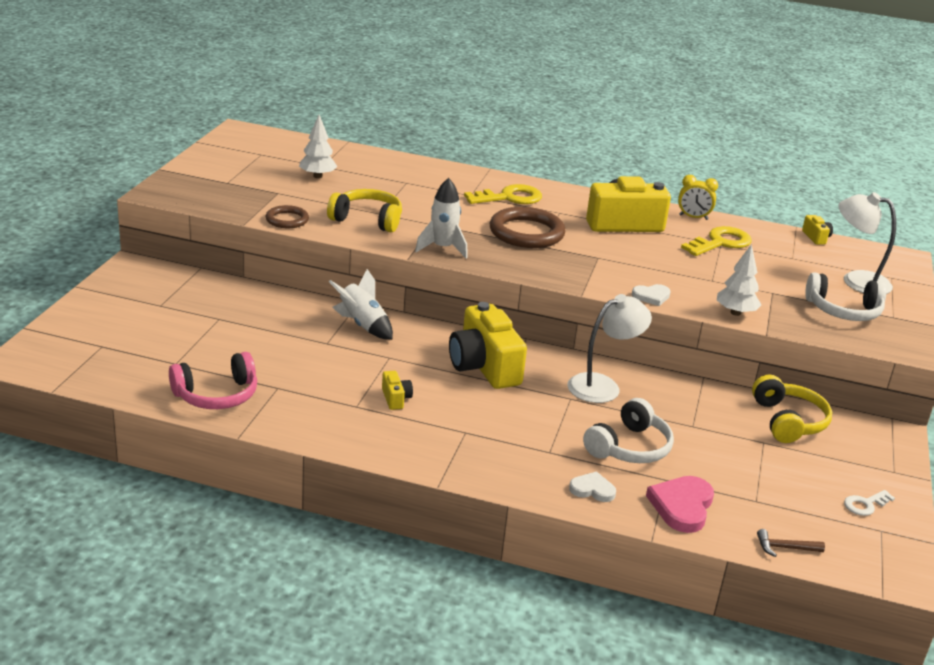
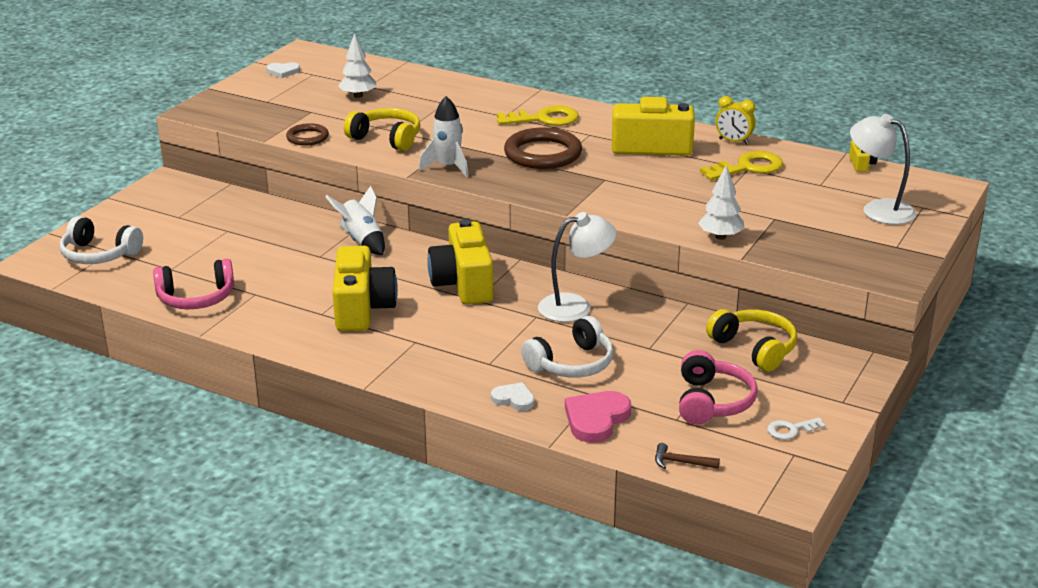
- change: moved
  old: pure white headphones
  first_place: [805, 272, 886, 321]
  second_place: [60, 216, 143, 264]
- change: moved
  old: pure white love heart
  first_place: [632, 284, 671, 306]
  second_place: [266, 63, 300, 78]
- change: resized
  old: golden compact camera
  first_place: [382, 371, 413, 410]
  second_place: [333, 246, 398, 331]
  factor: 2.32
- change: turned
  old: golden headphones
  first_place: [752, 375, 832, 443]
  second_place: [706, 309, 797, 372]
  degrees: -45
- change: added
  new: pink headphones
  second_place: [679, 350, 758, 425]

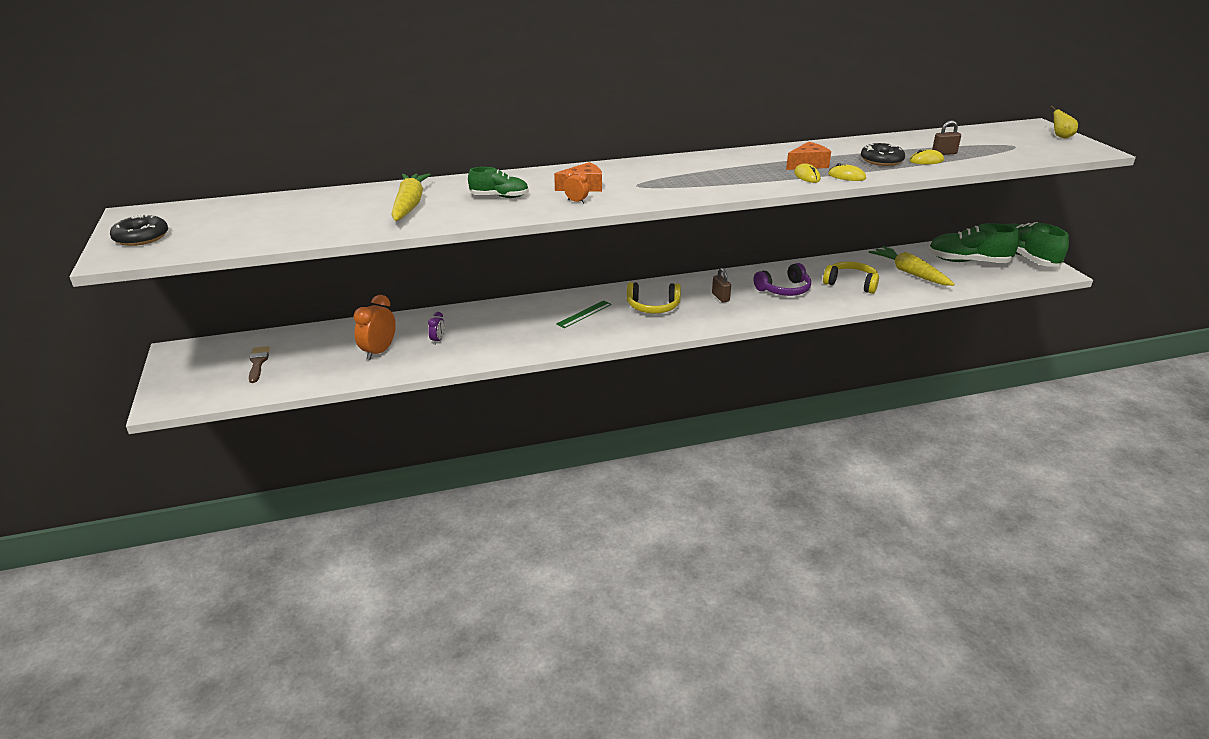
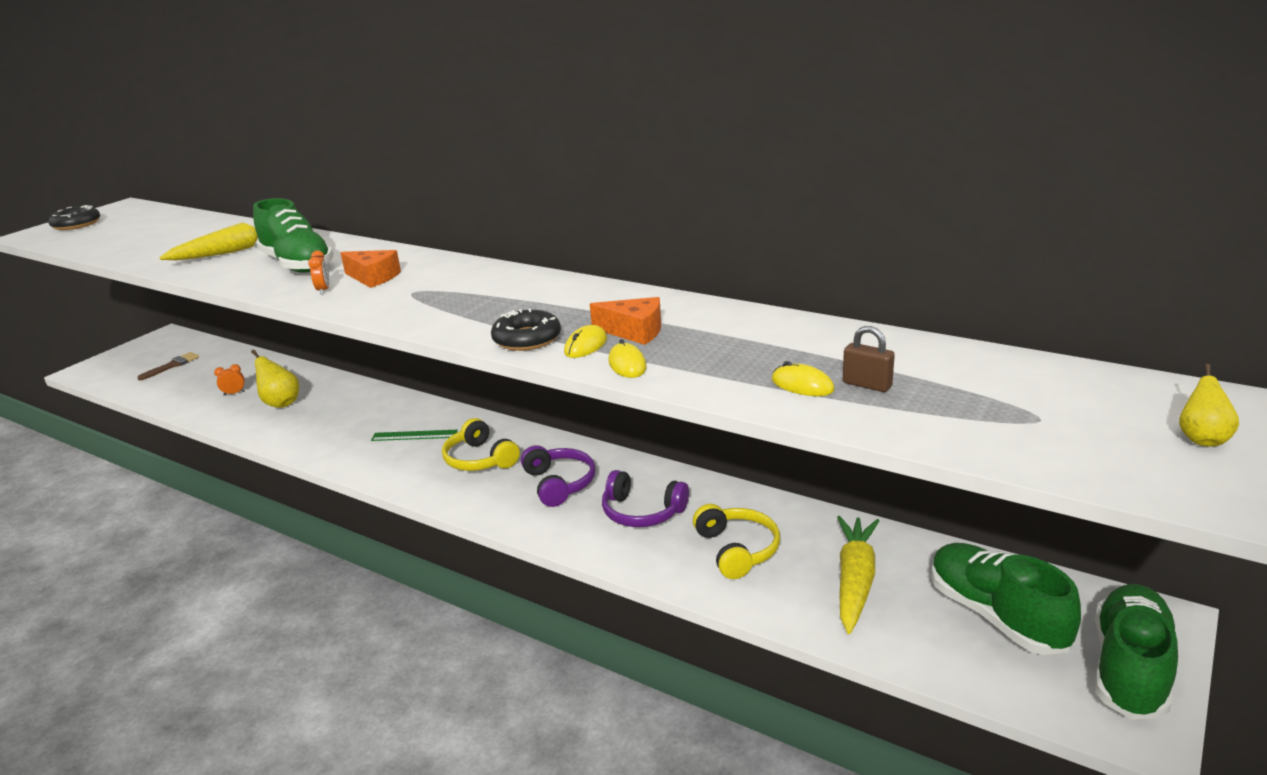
- change: moved
  old: jet-black doughnut
  first_place: [861, 143, 905, 166]
  second_place: [491, 308, 561, 351]
- change: resized
  old: leaf-green sneaker
  first_place: [468, 167, 529, 198]
  second_place: [253, 198, 334, 273]
  factor: 1.72
- change: replaced
  old: russet padlock
  new: royal purple headphones
  first_place: [712, 268, 731, 303]
  second_place: [521, 445, 596, 507]
- change: resized
  old: orange-coloured bedside clock
  first_place: [354, 295, 396, 360]
  second_place: [214, 364, 245, 396]
  factor: 0.51
- change: replaced
  old: royal purple bedside clock
  new: golden toy pear
  first_place: [428, 312, 445, 345]
  second_place: [251, 350, 299, 408]

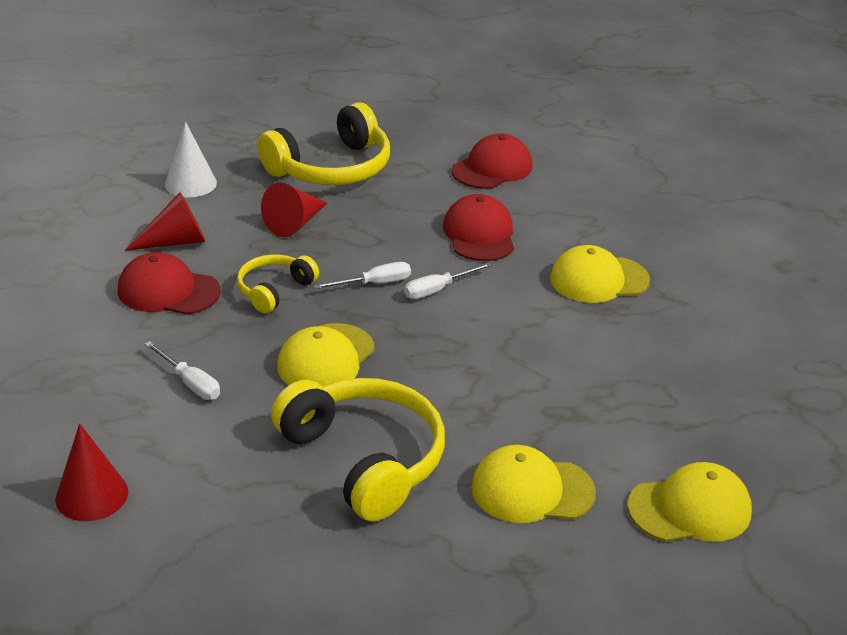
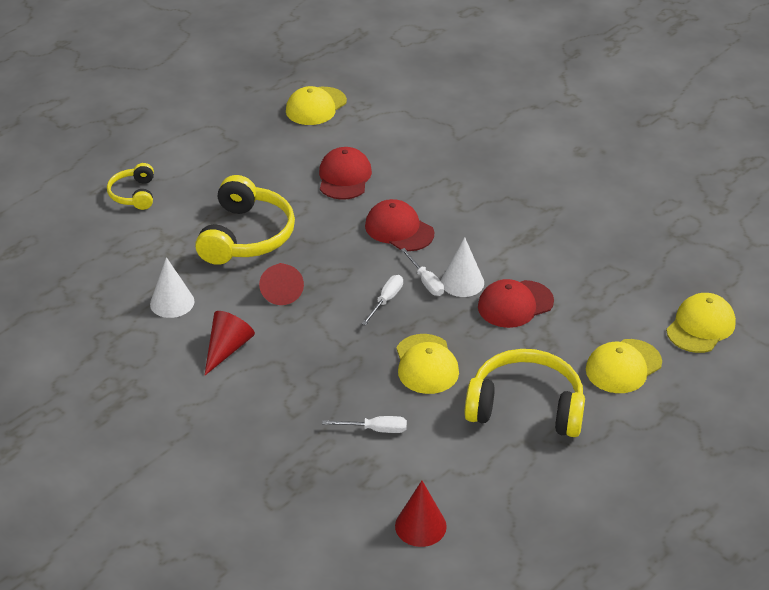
- change: moved
  old: golden cap
  first_place: [550, 245, 650, 303]
  second_place: [286, 86, 347, 125]
- change: moved
  old: crimson cap
  first_place: [118, 252, 221, 315]
  second_place: [478, 279, 554, 328]
- change: moved
  old: golden headphones
  first_place: [237, 254, 319, 313]
  second_place: [107, 163, 154, 210]
- change: turned
  old: pure white hand screwdriver
  first_place: [404, 262, 492, 299]
  second_place: [401, 248, 444, 296]
  degrees: -45
- change: added
  new: pure white solid cone
  second_place: [441, 237, 484, 297]

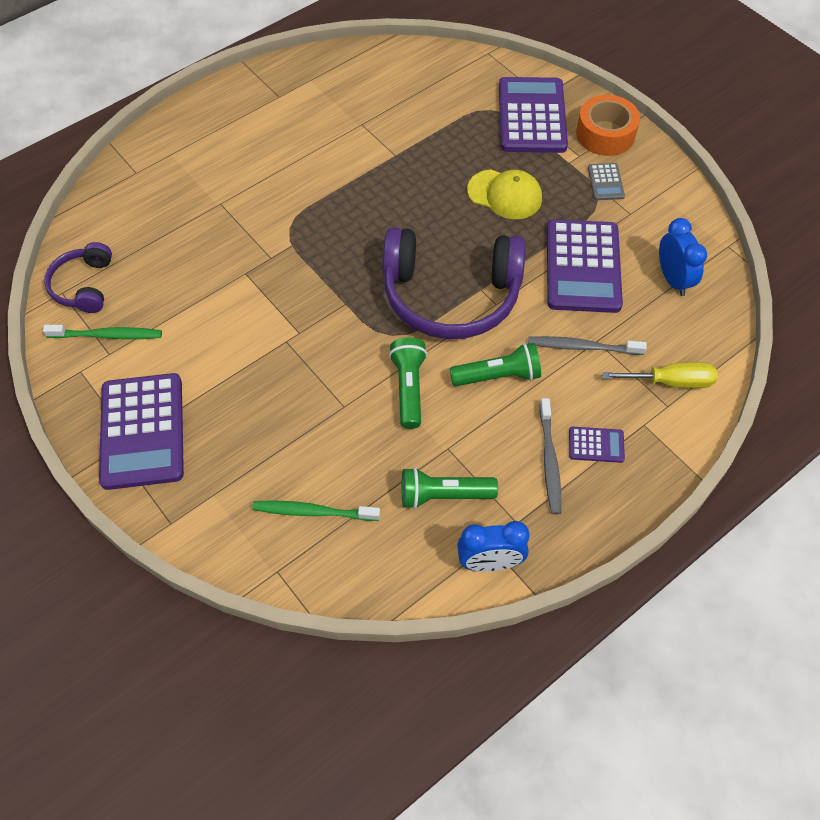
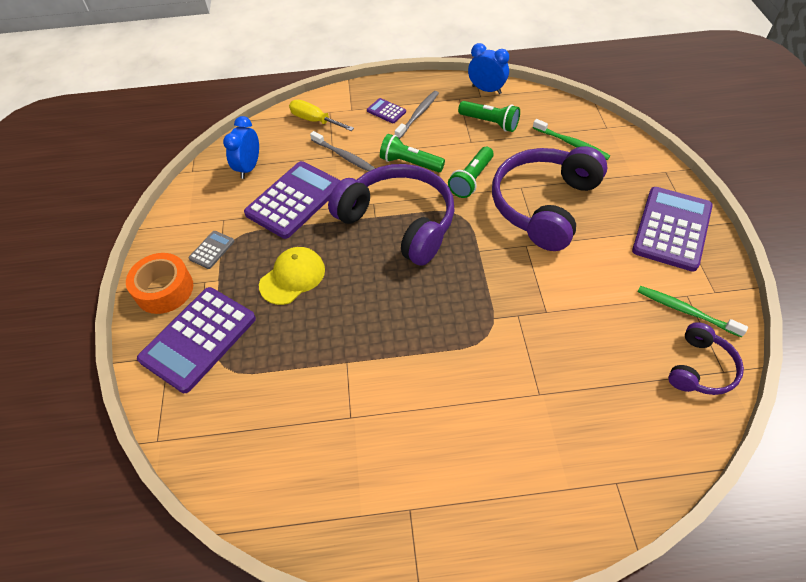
- change: turned
  old: golden cap
  first_place: [467, 169, 542, 219]
  second_place: [259, 247, 325, 305]
  degrees: 75
- change: added
  new: royal purple headphones
  second_place: [492, 146, 607, 251]

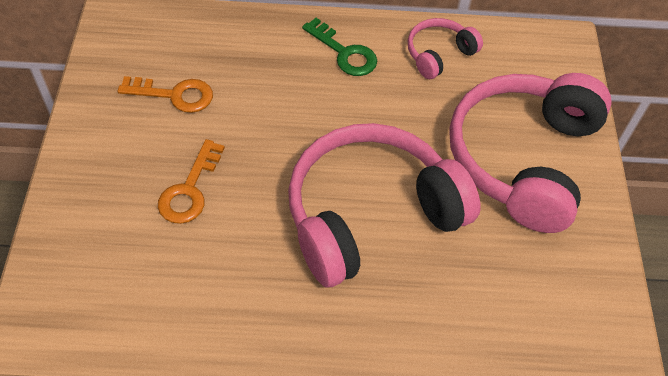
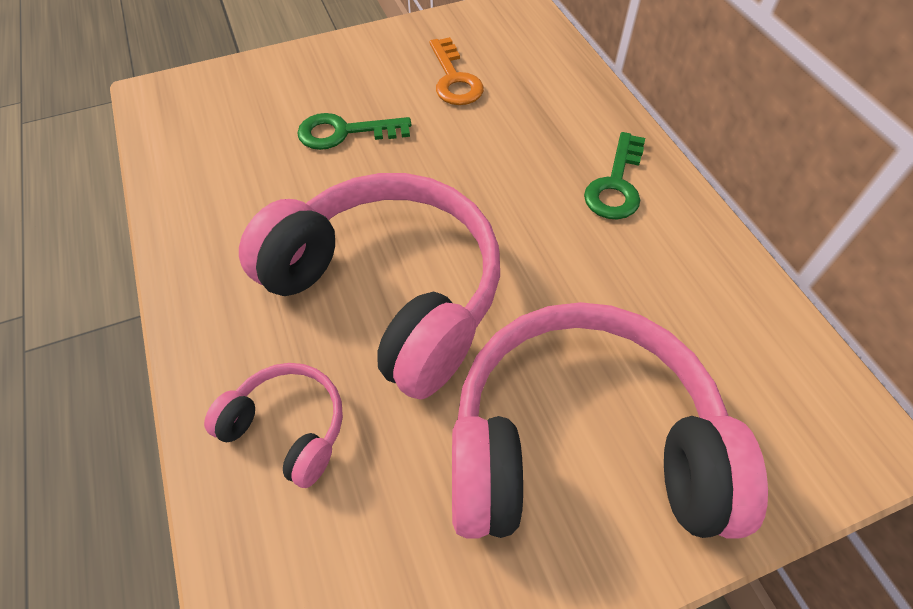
- change: moved
  old: pink headphones
  first_place: [408, 18, 483, 79]
  second_place: [204, 363, 343, 488]
- change: recoloured
  old: orange-coloured door key
  new: leaf-green door key
  first_place: [158, 139, 225, 224]
  second_place: [297, 113, 411, 150]

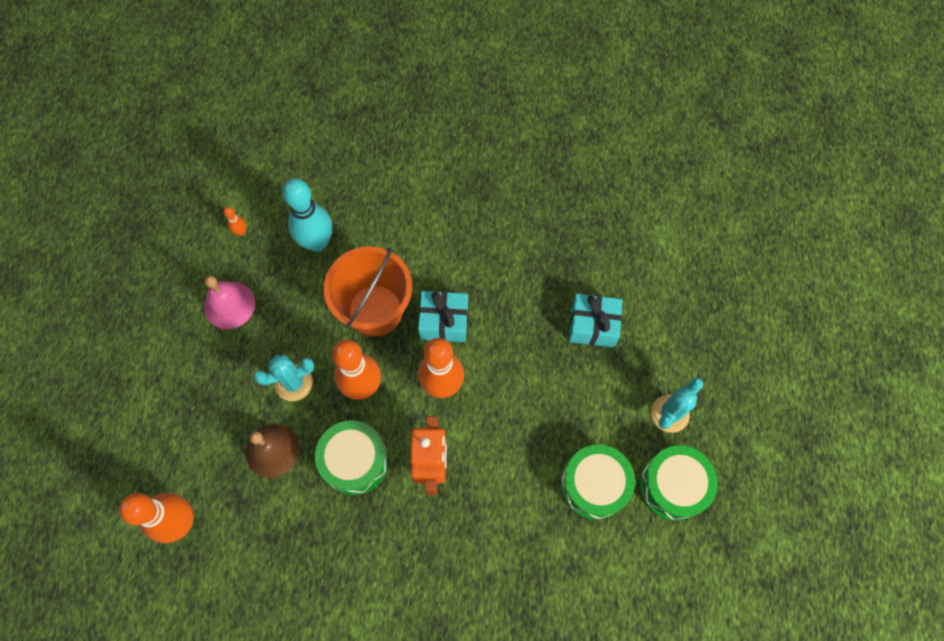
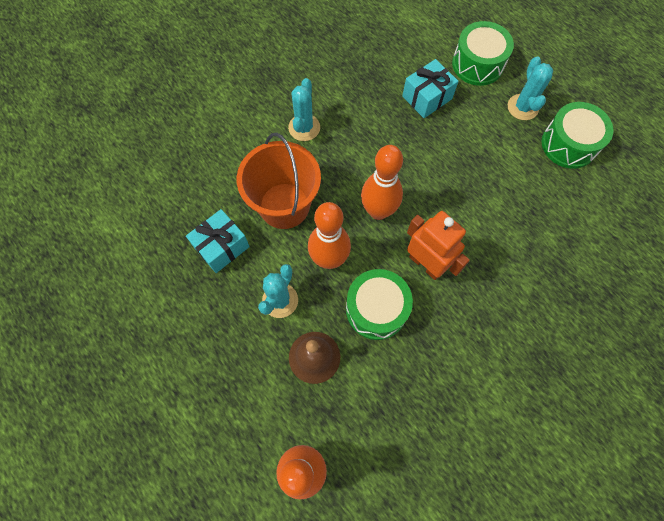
- change: removed
  old: aqua skittle
  first_place: [282, 178, 332, 252]
- change: removed
  old: orange-coloured skittle
  first_place: [224, 207, 246, 236]
- change: removed
  old: pink school bell
  first_place: [204, 276, 255, 329]
- change: moved
  old: aqua gift
  first_place: [418, 291, 468, 342]
  second_place: [186, 209, 250, 273]
- change: moved
  old: leaf-green snare drum
  first_place: [561, 445, 635, 520]
  second_place: [452, 21, 514, 86]
- change: added
  new: aqua saguaro cactus
  second_place: [288, 78, 320, 141]

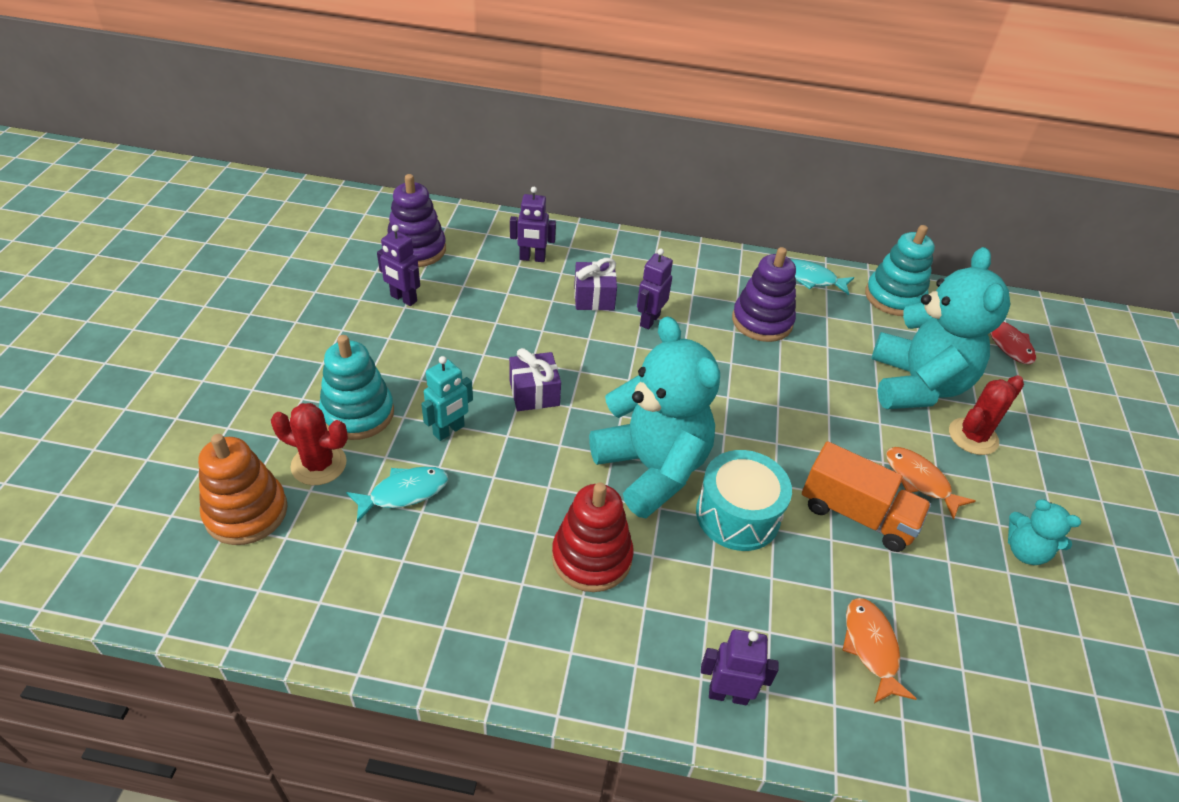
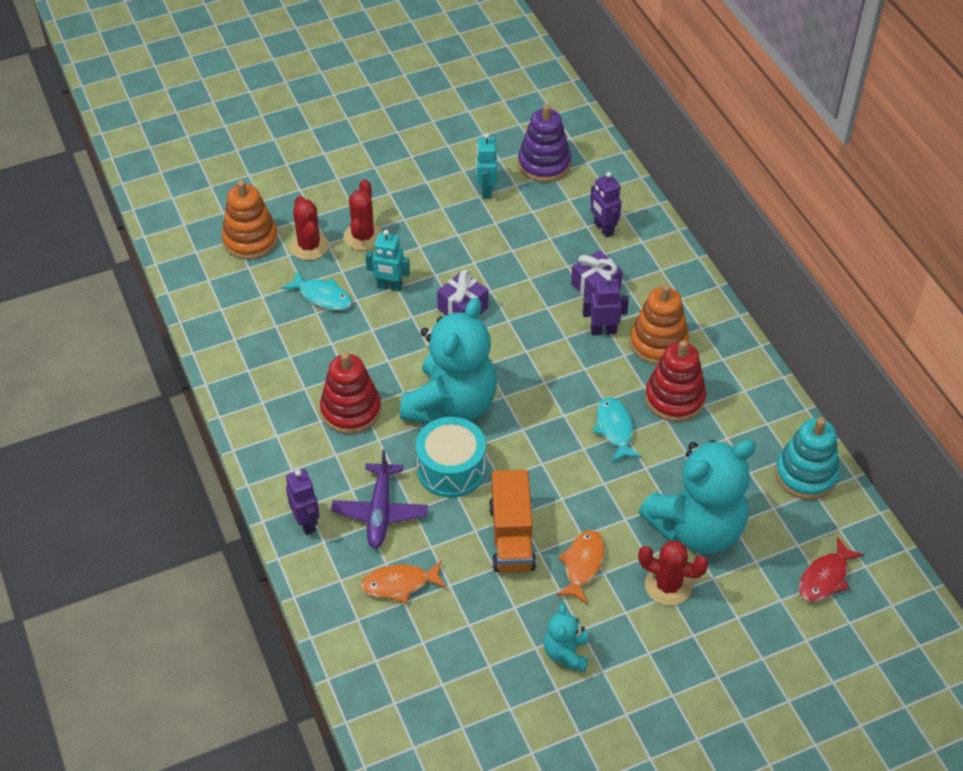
- change: recoloured
  old: royal purple robot
  new: aqua robot
  first_place: [377, 225, 420, 306]
  second_place: [476, 133, 497, 199]
- change: recoloured
  old: royal purple ring stacker
  new: crimson ring stacker
  first_place: [732, 247, 796, 342]
  second_place: [645, 340, 706, 422]
- change: moved
  old: aqua fish
  first_place: [791, 259, 854, 295]
  second_place: [593, 397, 642, 463]
- change: replaced
  old: aqua ring stacker
  new: crimson saguaro cactus
  first_place: [319, 335, 394, 440]
  second_place: [344, 179, 383, 251]
- change: turned
  old: orange-coloured fish
  first_place: [842, 598, 917, 703]
  second_place: [360, 561, 447, 604]
  degrees: -150
- change: added
  new: orange-coloured ring stacker
  second_place: [630, 284, 689, 365]
- change: added
  new: royal purple plane
  second_place: [331, 450, 428, 549]

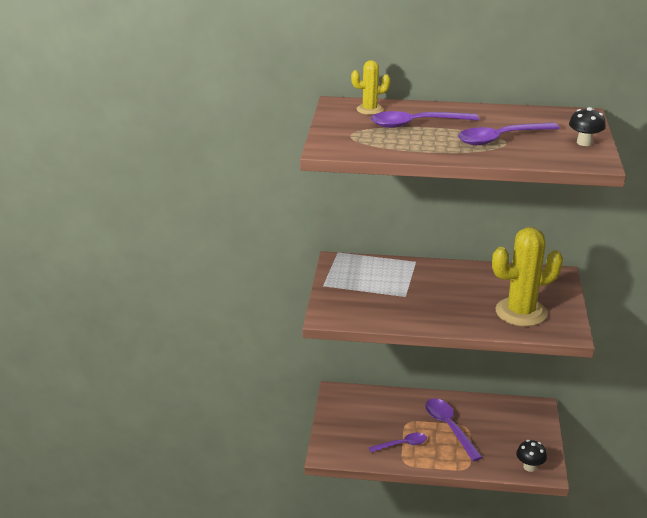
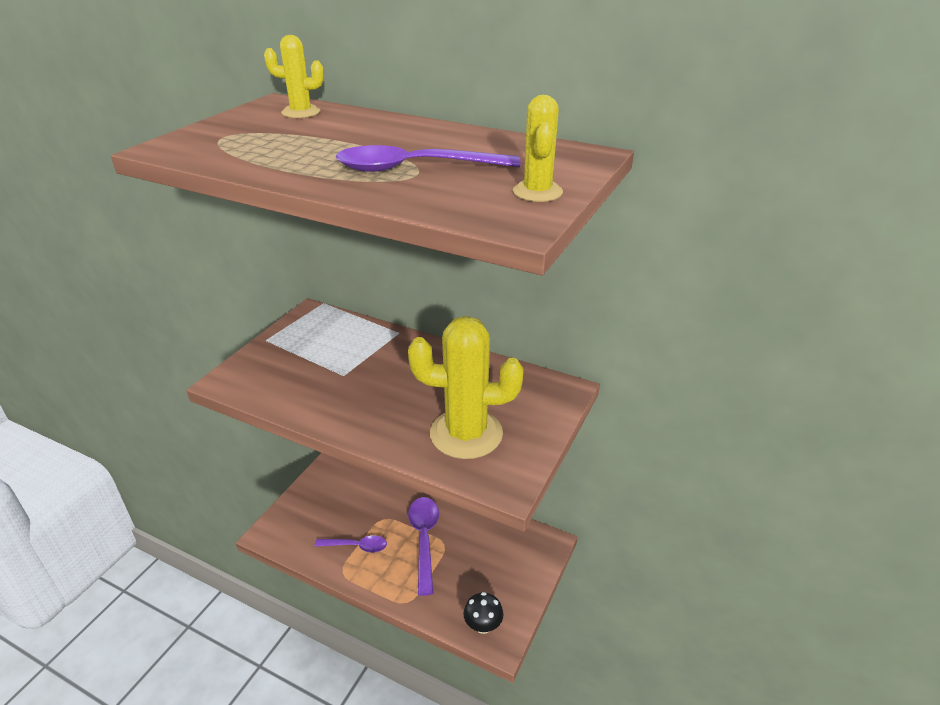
- change: replaced
  old: jet-black mushroom
  new: golden saguaro cactus
  first_place: [569, 107, 606, 146]
  second_place: [513, 95, 563, 202]
- change: removed
  old: royal purple tablespoon
  first_place: [371, 111, 479, 128]

